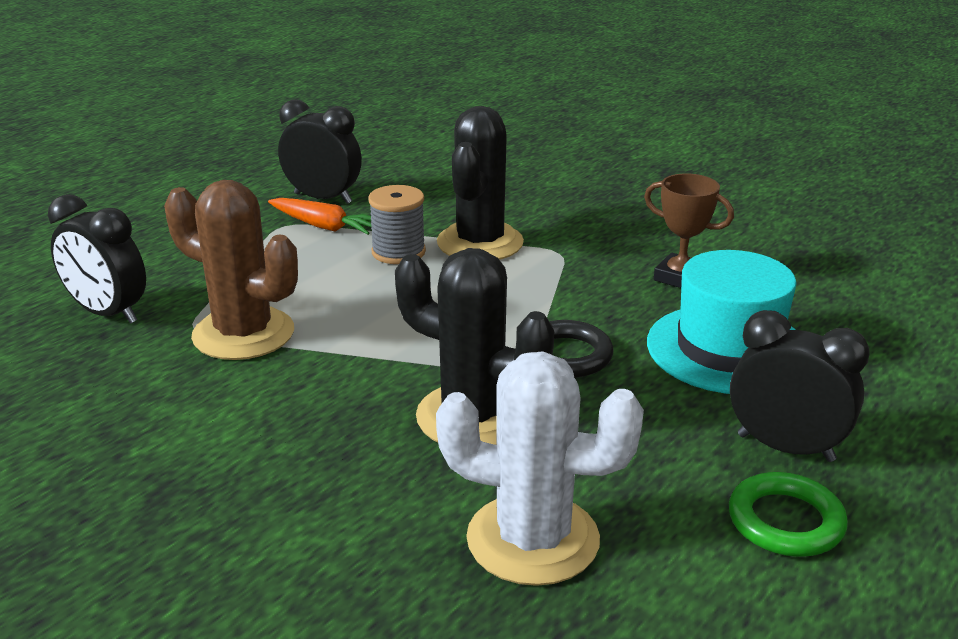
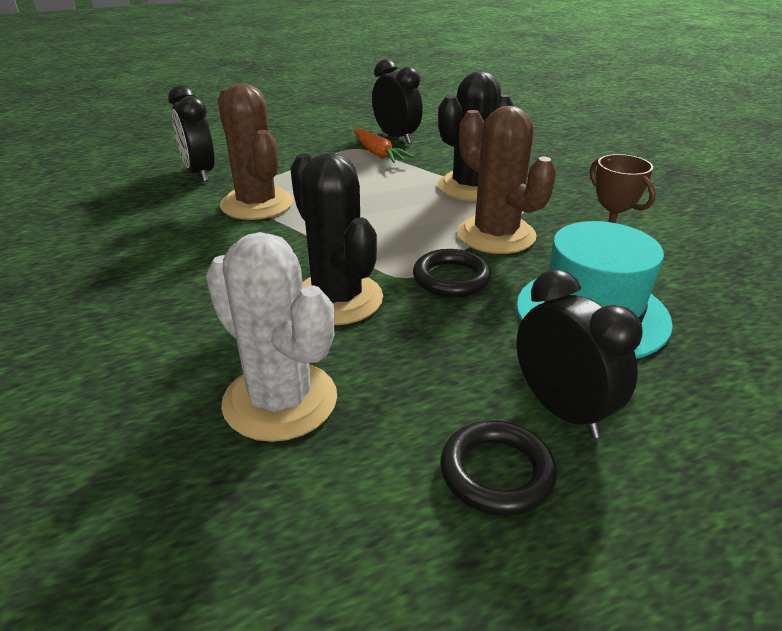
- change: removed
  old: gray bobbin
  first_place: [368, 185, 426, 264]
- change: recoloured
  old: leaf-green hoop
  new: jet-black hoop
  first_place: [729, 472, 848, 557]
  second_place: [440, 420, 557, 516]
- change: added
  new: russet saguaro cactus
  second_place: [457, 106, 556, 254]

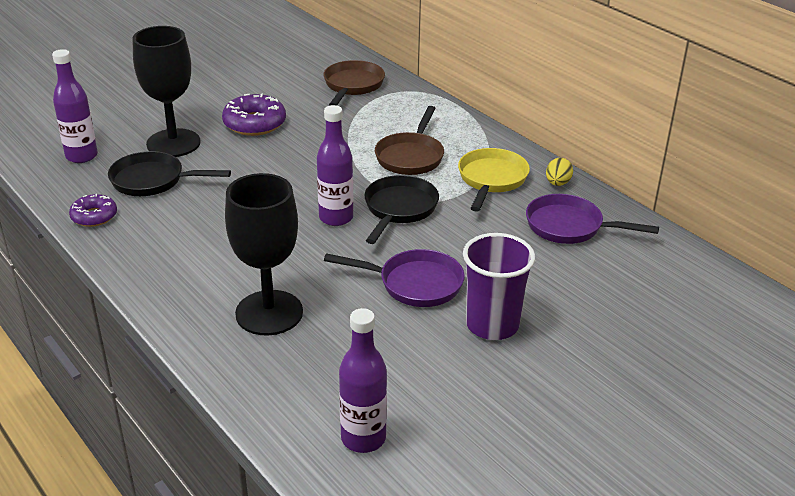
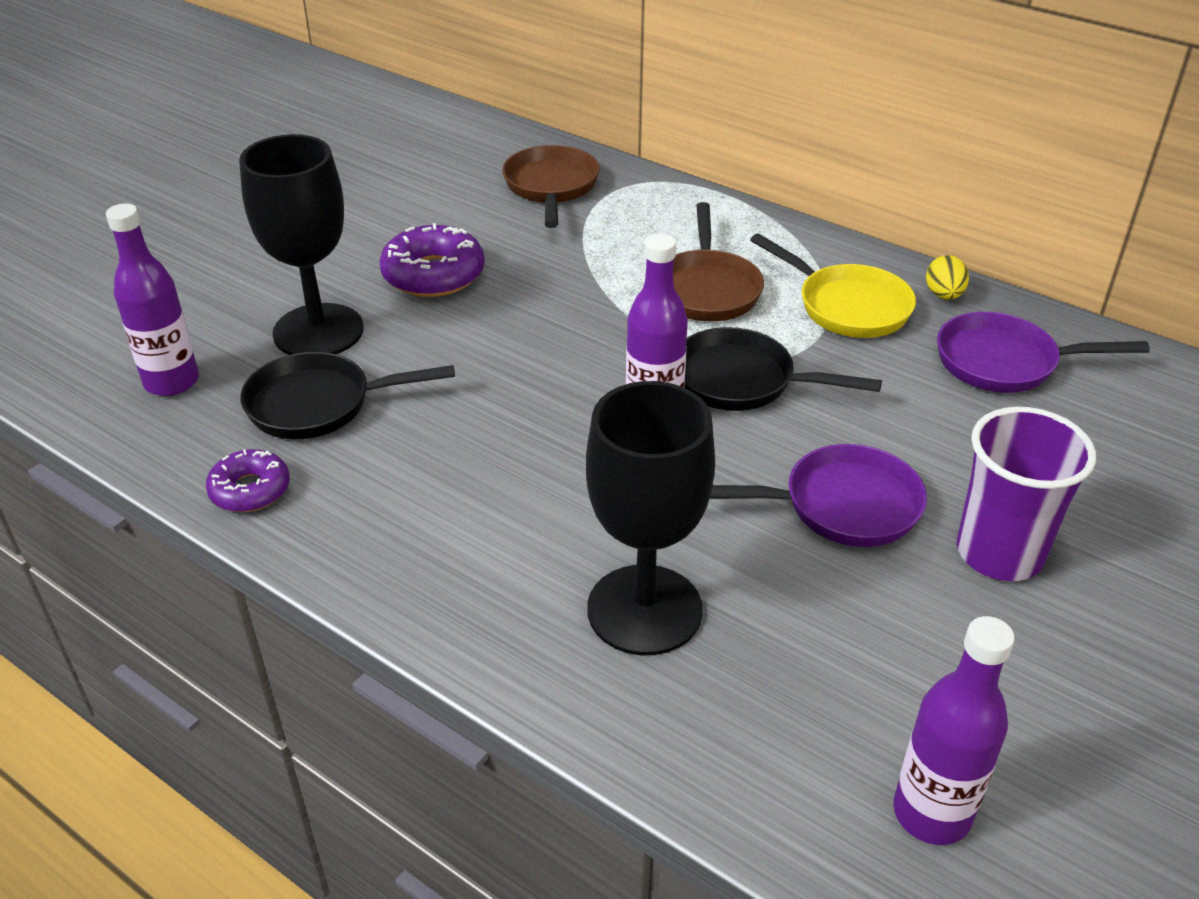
- change: turned
  old: golden skillet
  first_place: [458, 148, 530, 212]
  second_place: [750, 233, 916, 338]
  degrees: 135
- change: turned
  old: jet-black skillet
  first_place: [364, 175, 439, 244]
  second_place: [684, 327, 882, 411]
  degrees: -75

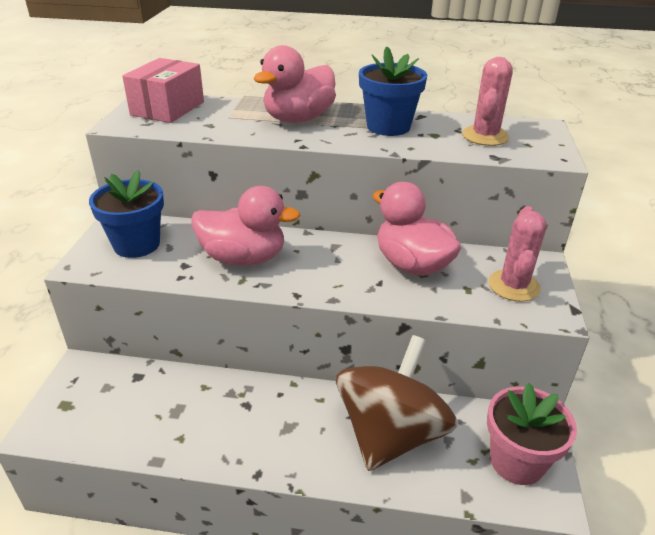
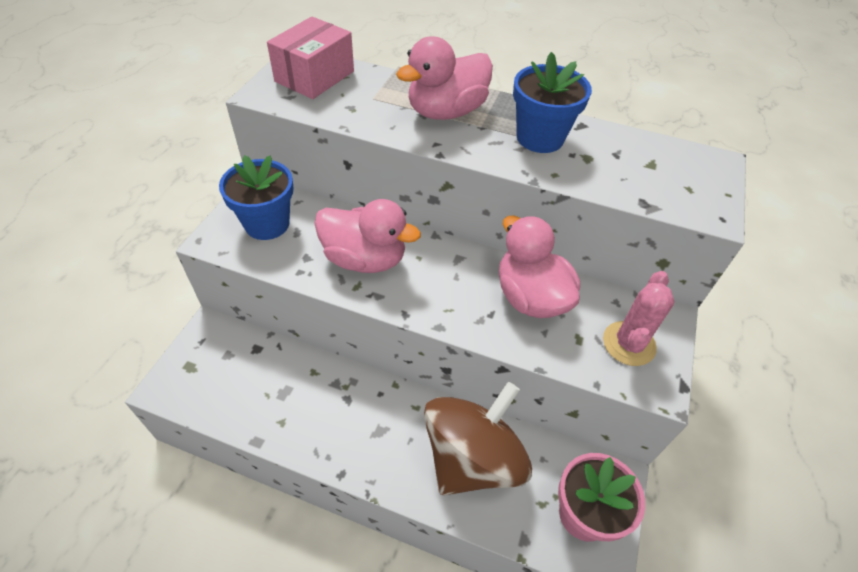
- change: removed
  old: pink saguaro cactus
  first_place: [462, 57, 513, 146]

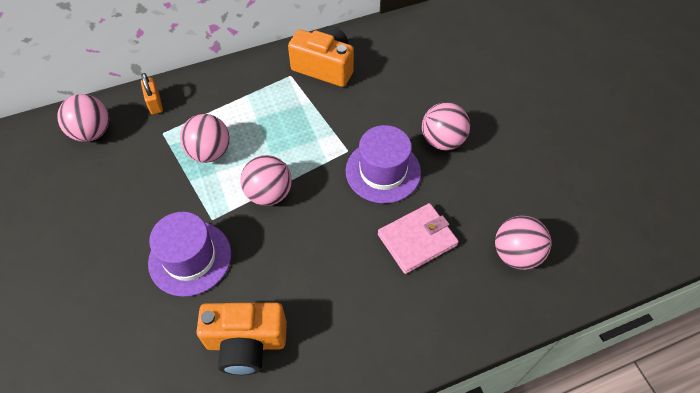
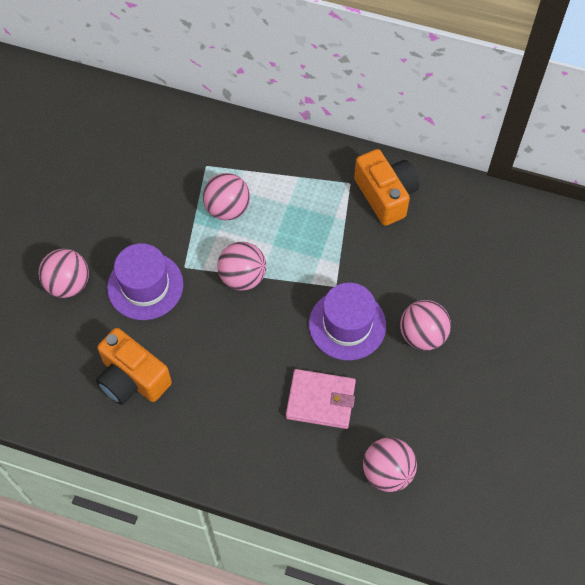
- change: removed
  old: orange-coloured padlock
  first_place: [141, 73, 163, 115]
- change: moved
  old: pink ball
  first_place: [57, 94, 109, 142]
  second_place: [39, 249, 89, 298]

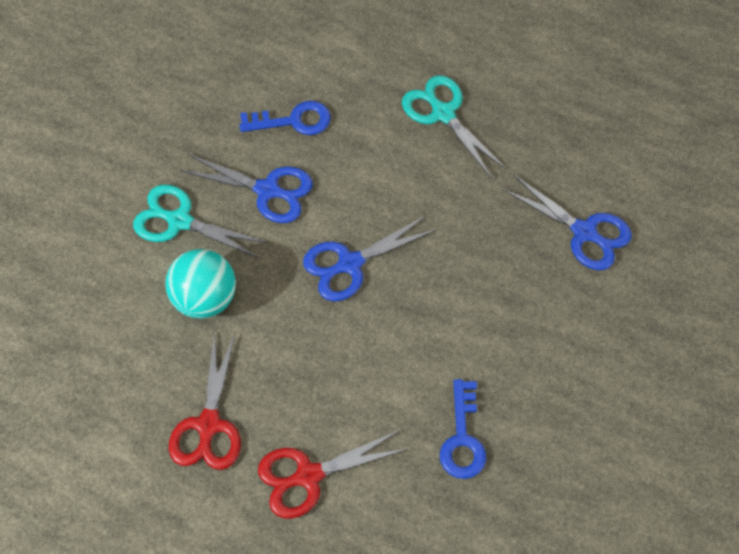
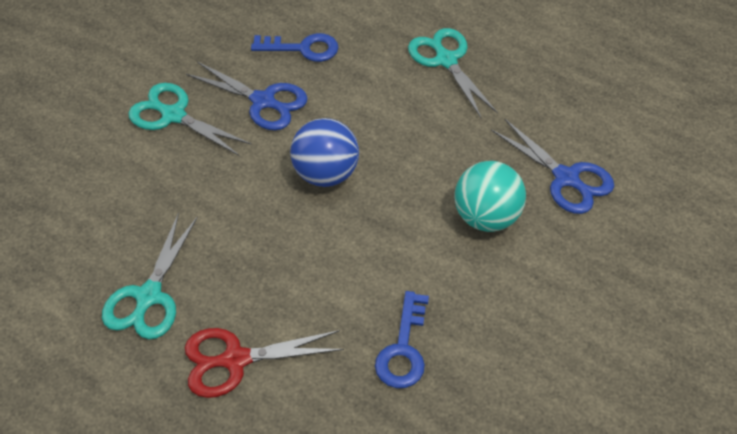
- change: replaced
  old: royal blue shears
  new: royal blue ball
  first_place: [303, 215, 437, 301]
  second_place: [290, 118, 359, 187]
- change: moved
  old: aqua ball
  first_place: [166, 249, 236, 319]
  second_place: [454, 161, 526, 232]
- change: recoloured
  old: crimson shears
  new: aqua shears
  first_place: [169, 332, 241, 470]
  second_place: [102, 213, 198, 339]

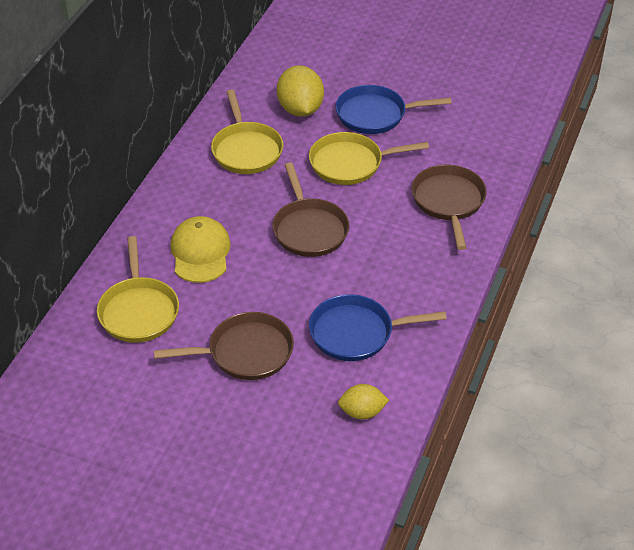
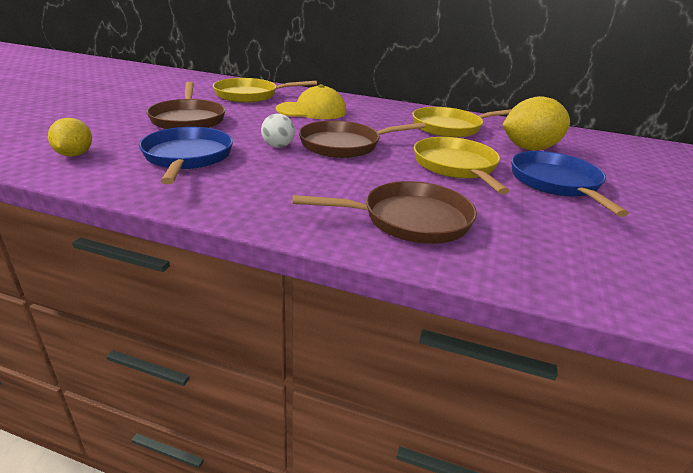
- change: added
  new: pure white ball
  second_place: [261, 114, 295, 148]

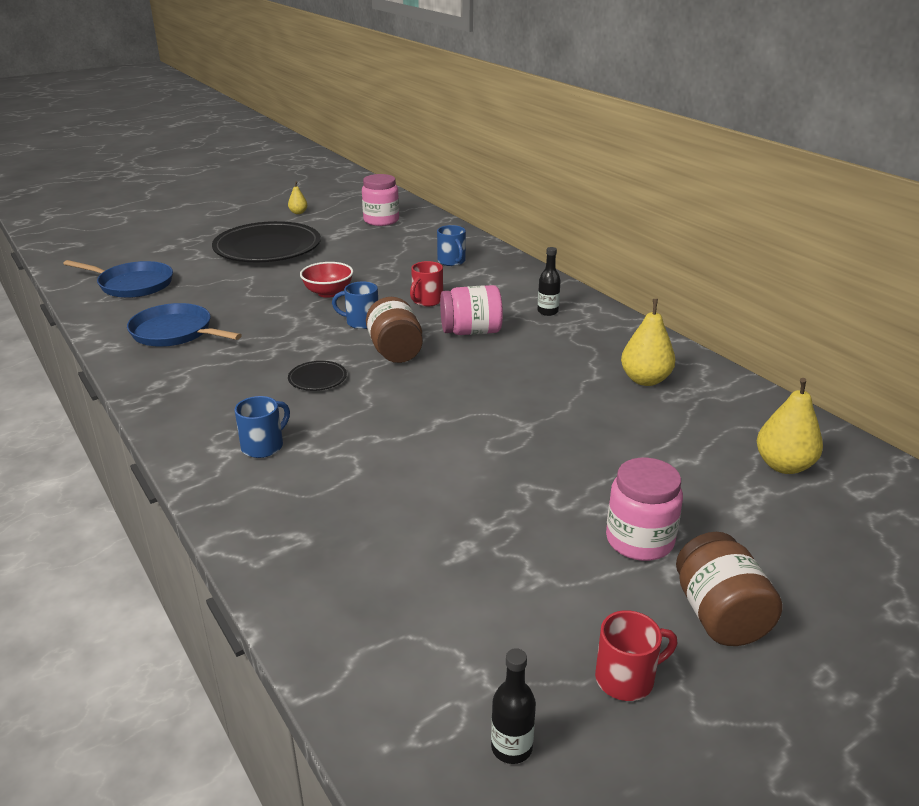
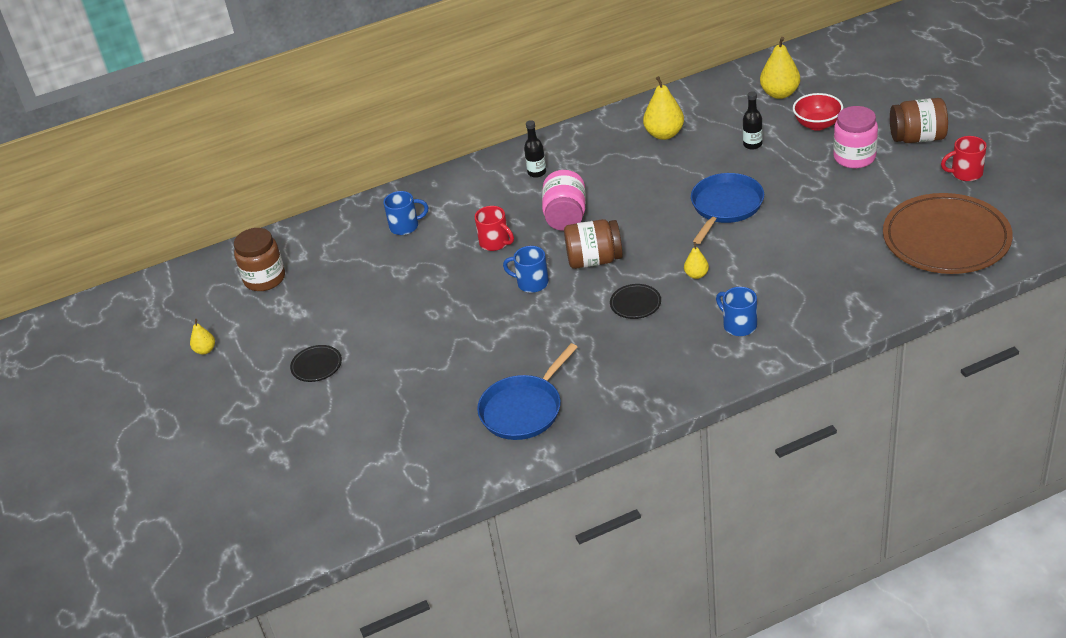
- change: recoloured
  old: pink jar
  new: russet jar
  first_place: [362, 174, 399, 226]
  second_place: [234, 228, 285, 291]
- change: resized
  old: jet-black plate
  first_place: [212, 221, 321, 262]
  second_place: [290, 345, 342, 382]
  factor: 0.41
- change: moved
  old: royal blue skillet
  first_place: [63, 260, 173, 298]
  second_place: [691, 173, 764, 244]
- change: moved
  old: crimson deep dish
  first_place: [300, 262, 353, 298]
  second_place: [793, 93, 843, 131]
- change: turned
  old: royal blue mug
  first_place: [332, 282, 378, 329]
  second_place: [503, 246, 549, 293]
  degrees: 90
- change: turned
  old: crimson mug
  first_place: [595, 610, 677, 701]
  second_place: [941, 136, 987, 181]
  degrees: -90
- change: moved
  old: jet-black drink bottle
  first_place: [491, 648, 536, 764]
  second_place: [743, 91, 763, 150]
- change: added
  new: russet plate
  second_place: [883, 193, 1013, 274]
- change: added
  new: golden toy pear
  second_place: [684, 242, 709, 279]

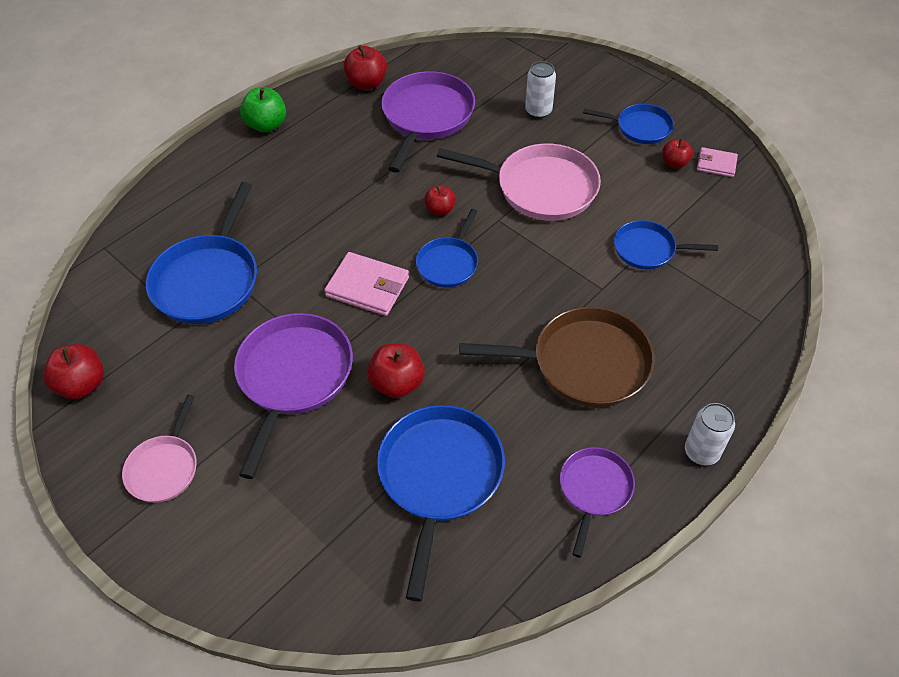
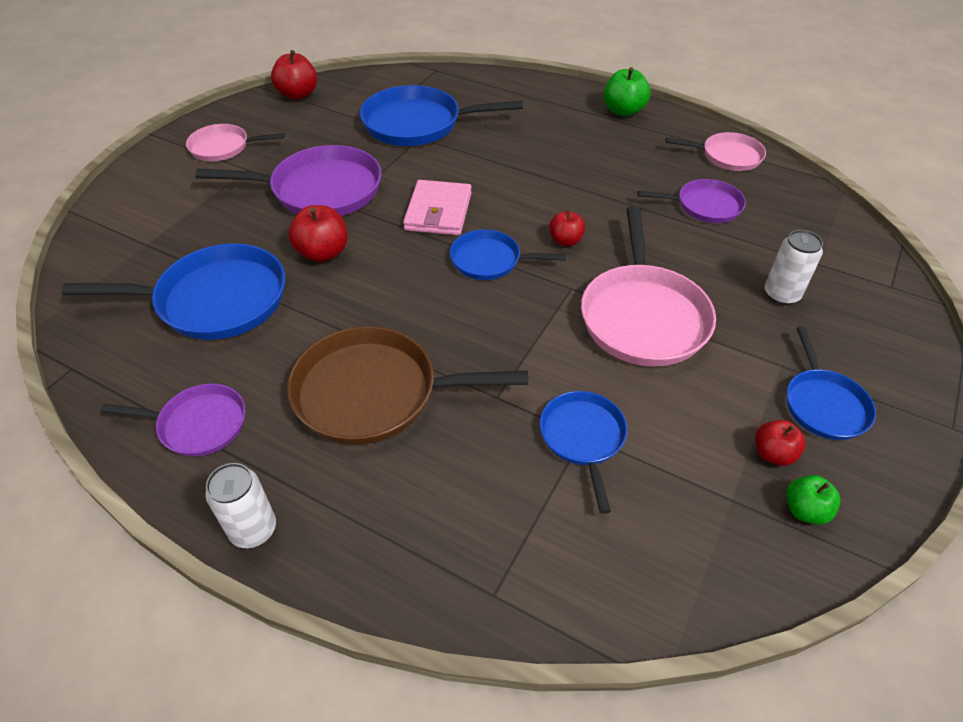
- change: replaced
  old: crimson toy apple
  new: pink skillet
  first_place: [344, 45, 387, 90]
  second_place: [666, 132, 766, 171]
- change: resized
  old: royal purple skillet
  first_place: [381, 71, 475, 173]
  second_place: [638, 179, 746, 223]
  factor: 0.58
- change: replaced
  old: pink card wallet
  new: leaf-green toy apple
  first_place: [697, 147, 738, 177]
  second_place: [786, 475, 840, 525]
- change: turned
  old: russet skillet
  first_place: [460, 307, 655, 407]
  second_place: [287, 326, 528, 445]
  degrees: 105

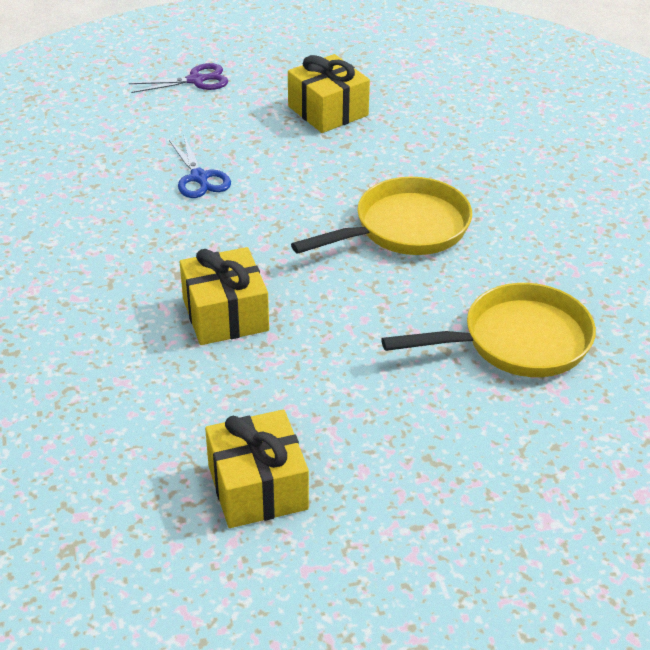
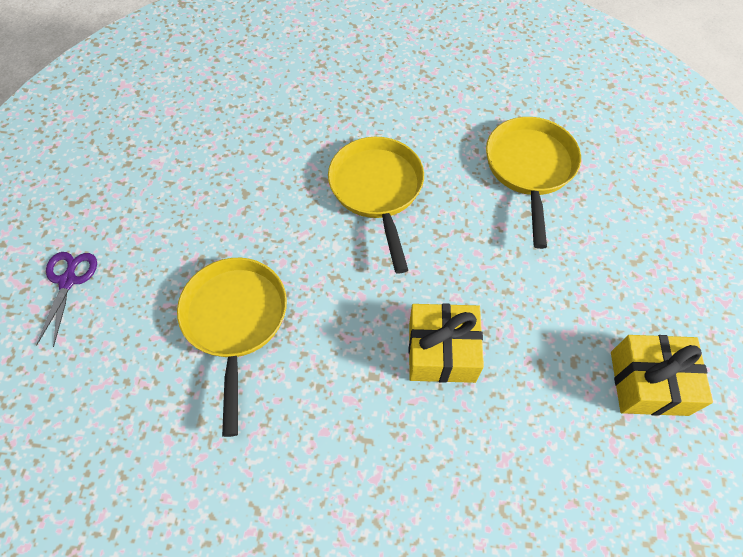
- change: removed
  old: golden gift
  first_place: [288, 54, 370, 133]
- change: replaced
  old: royal blue shears
  new: golden skillet
  first_place: [169, 136, 231, 198]
  second_place: [177, 258, 287, 437]

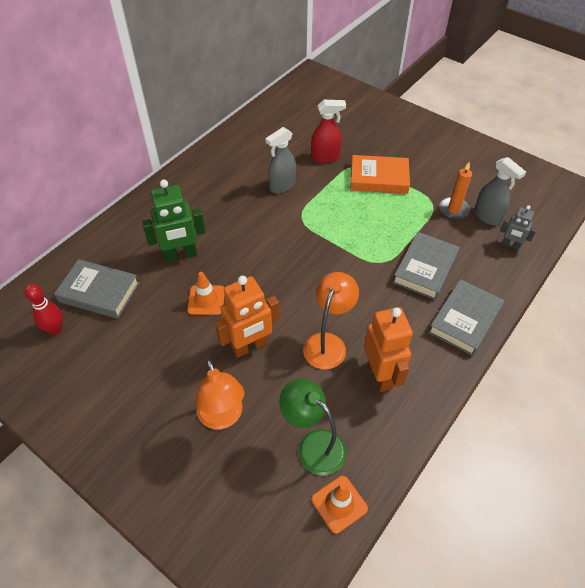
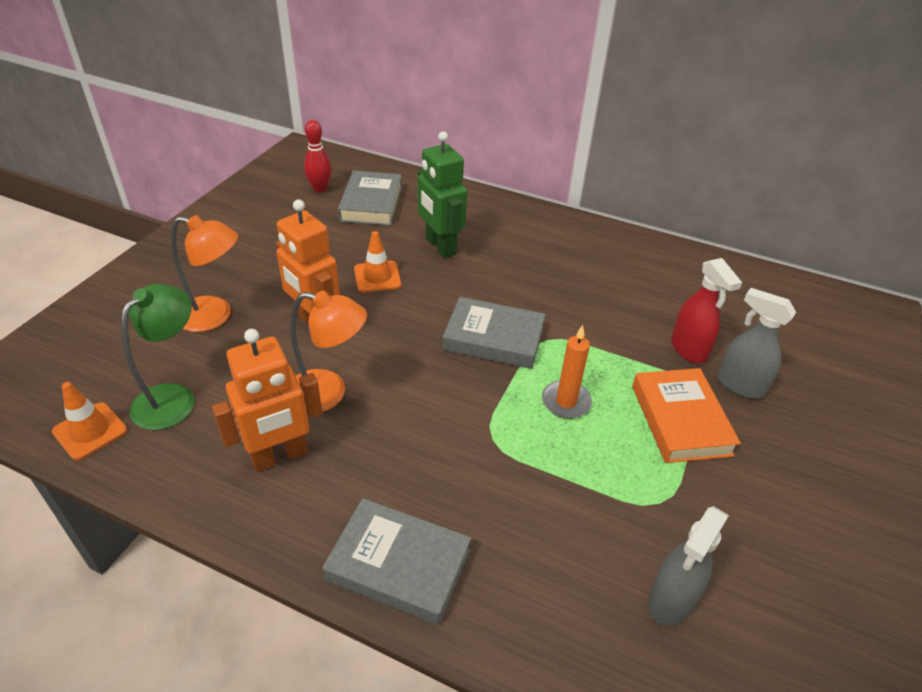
- change: moved
  old: gray spray cleaner
  first_place: [266, 127, 296, 193]
  second_place: [717, 288, 796, 399]
- change: moved
  old: orange-coloured candle
  first_place: [439, 162, 472, 220]
  second_place: [542, 325, 592, 419]
- change: removed
  old: gray robot
  first_place: [500, 205, 537, 250]
- change: moved
  old: gray book
  first_place: [393, 232, 460, 300]
  second_place: [443, 297, 546, 369]
- change: turned
  old: orange-coloured desk lamp
  first_place: [196, 359, 244, 429]
  second_place: [171, 215, 238, 332]
  degrees: -135

